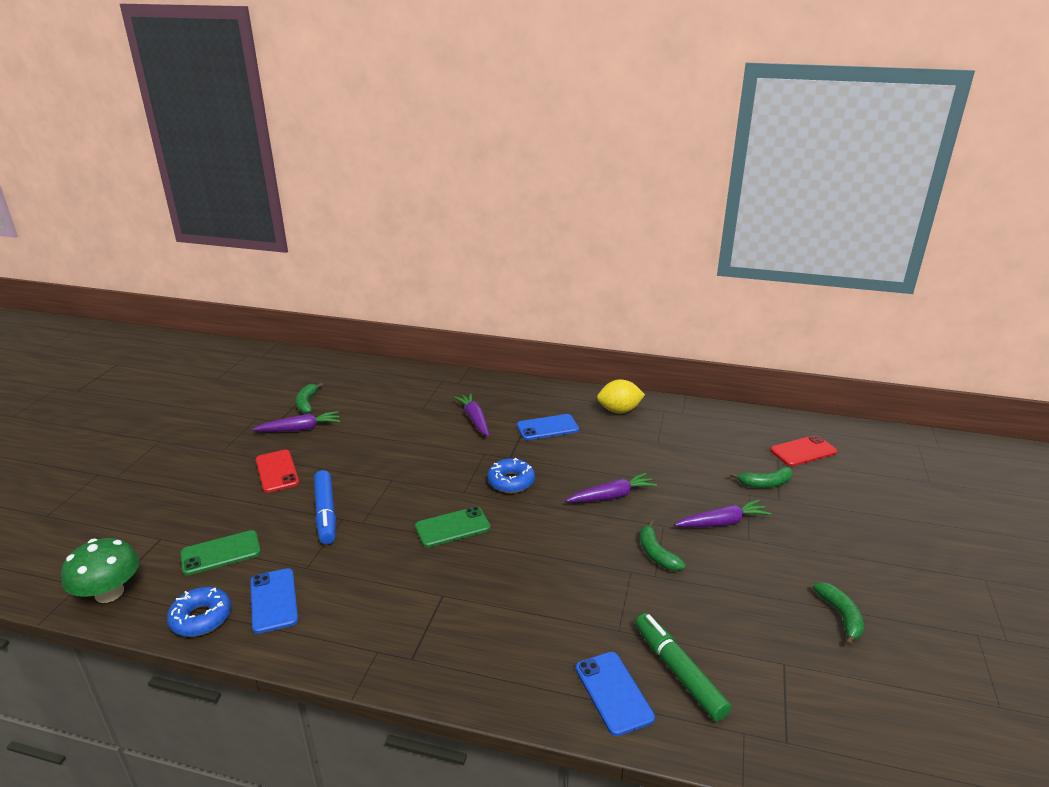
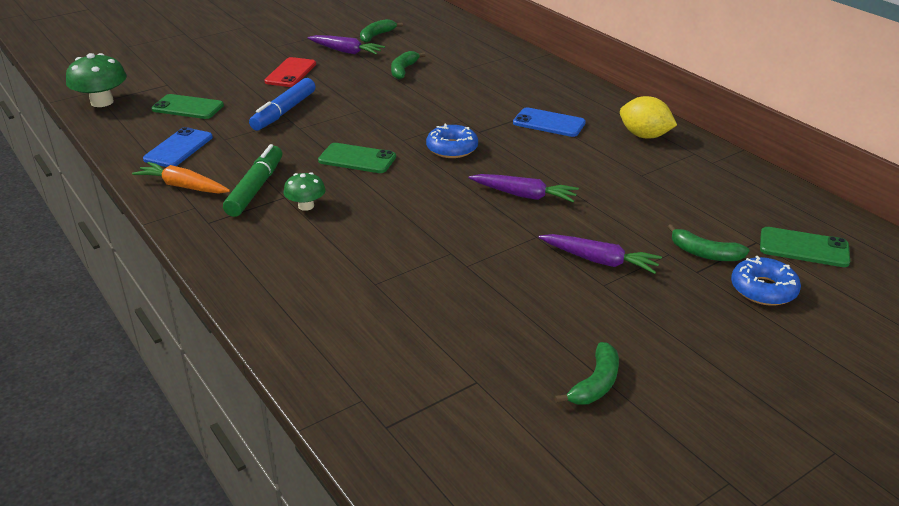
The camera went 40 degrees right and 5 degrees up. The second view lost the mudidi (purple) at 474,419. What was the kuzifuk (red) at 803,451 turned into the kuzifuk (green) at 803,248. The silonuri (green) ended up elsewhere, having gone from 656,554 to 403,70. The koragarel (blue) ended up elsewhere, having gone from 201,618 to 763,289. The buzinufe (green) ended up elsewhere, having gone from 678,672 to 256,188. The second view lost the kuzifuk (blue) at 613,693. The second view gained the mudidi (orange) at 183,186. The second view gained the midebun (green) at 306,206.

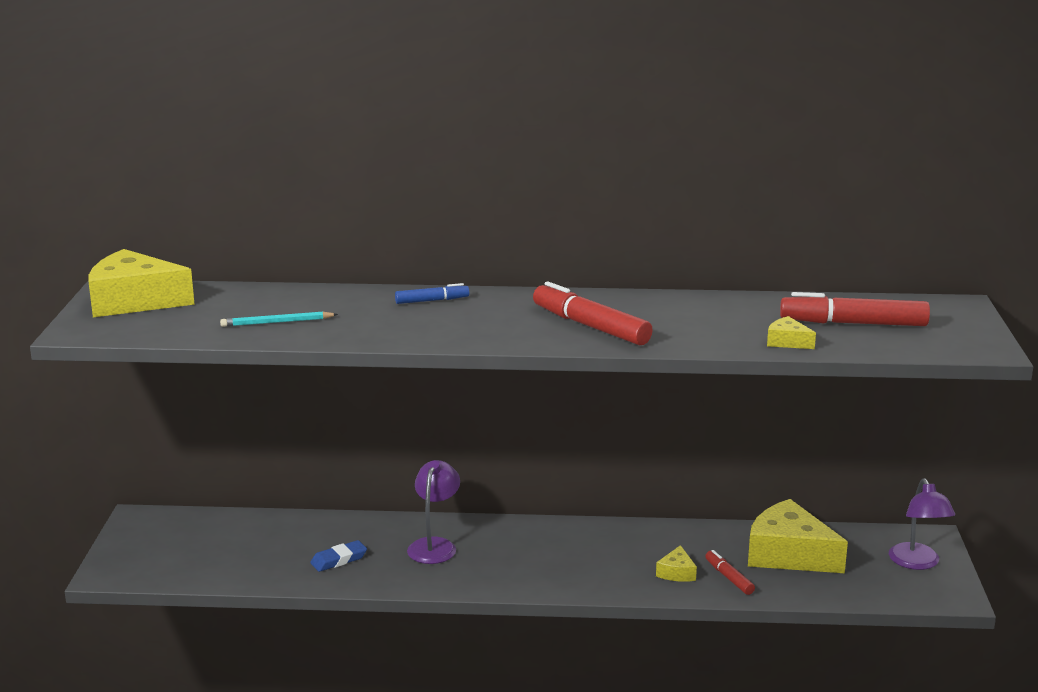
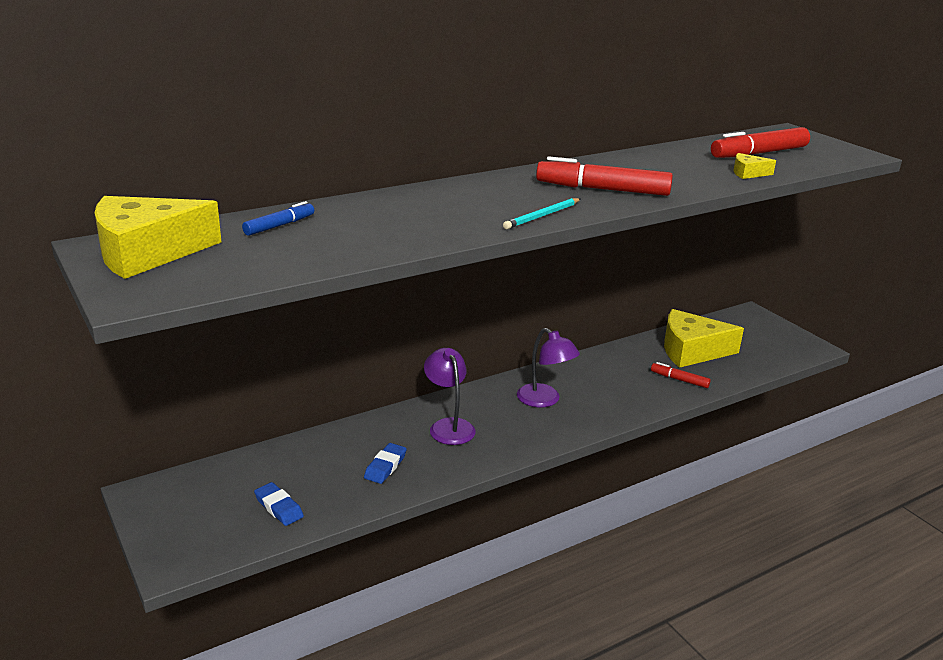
The camera went 35 degrees left and 5 degrees up. The buzinufe (blue) ended up elsewhere, having gone from 432,301 to 279,226. The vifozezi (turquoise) ended up elsewhere, having gone from 276,322 to 542,216. The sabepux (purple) ended up elsewhere, having gone from 917,563 to 544,400. The second view lost the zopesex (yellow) at 676,572. The second view gained the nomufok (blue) at 279,507.

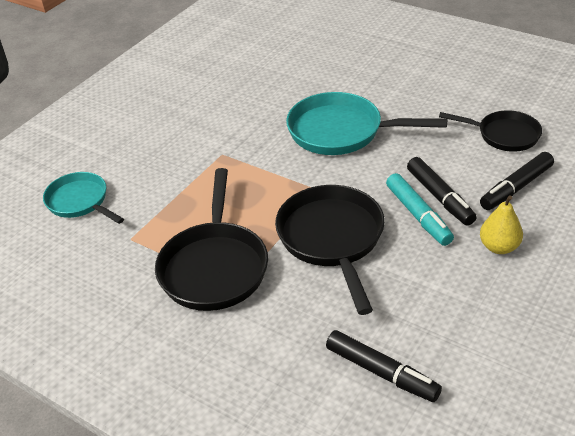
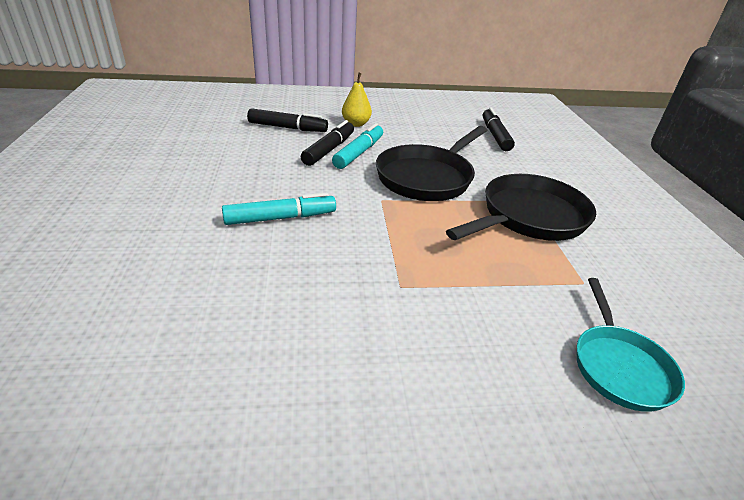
The camera went 135 degrees left and 5 degrees down. Where the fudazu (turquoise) stood at 341,131, the buzinufe (turquoise) came to stand at 280,218. The second view lost the fudazu (black) at 504,135.

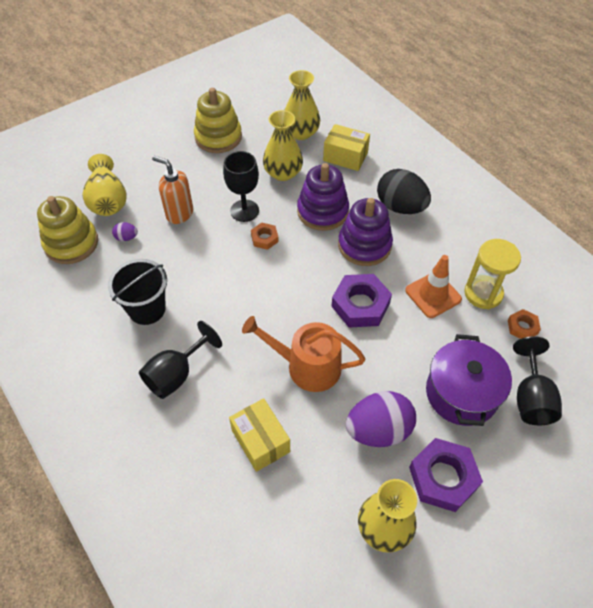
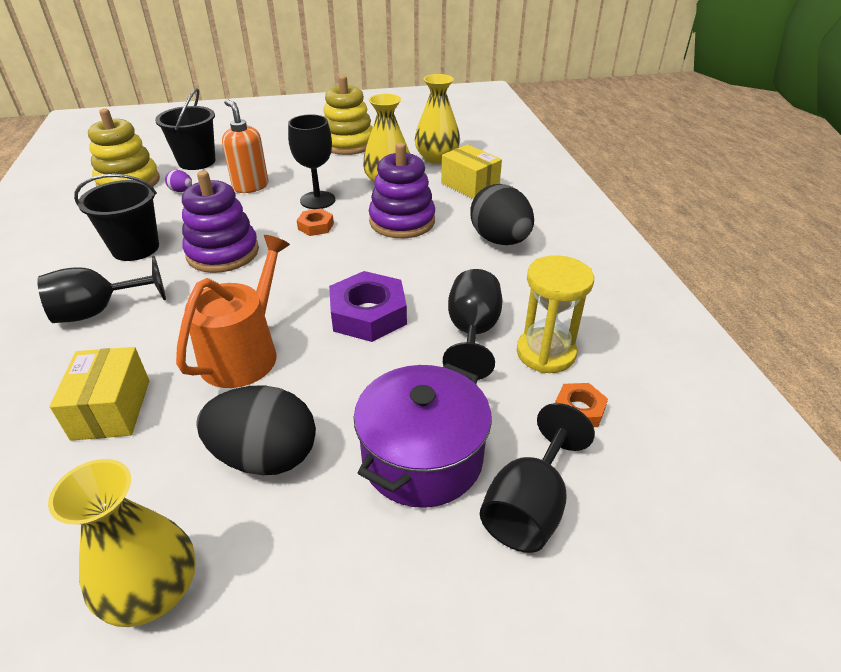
The camera went 25 degrees right and 15 degrees down. Where the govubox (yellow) stood at 108,200, the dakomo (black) came to stand at 197,162. The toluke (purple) ended up elsewhere, having gone from 364,245 to 223,253. Where the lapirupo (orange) stood at 433,295, the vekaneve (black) came to stand at 472,333. The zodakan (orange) at 307,366 ended up facing another way, 75 degrees clockwise from before. What was the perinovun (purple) at 378,430 turned into the perinovun (black) at 265,456. The second view lost the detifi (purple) at 443,477.

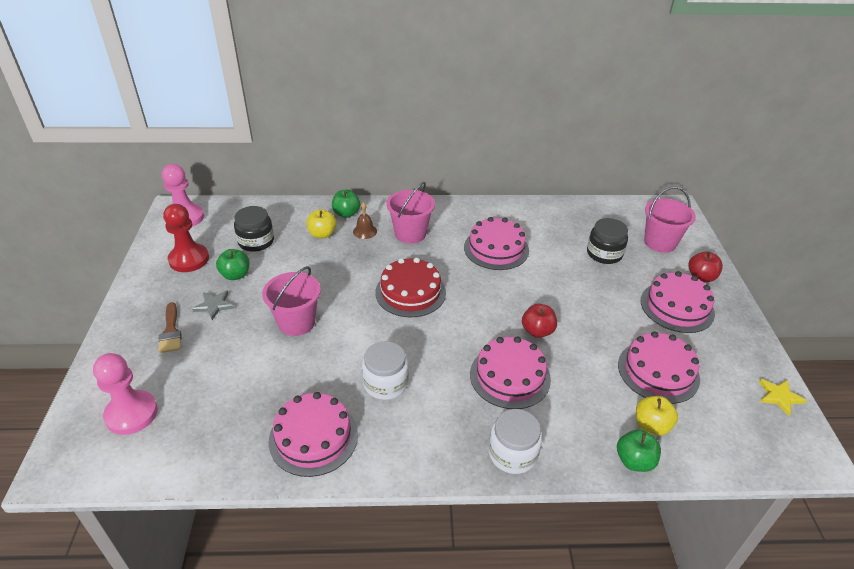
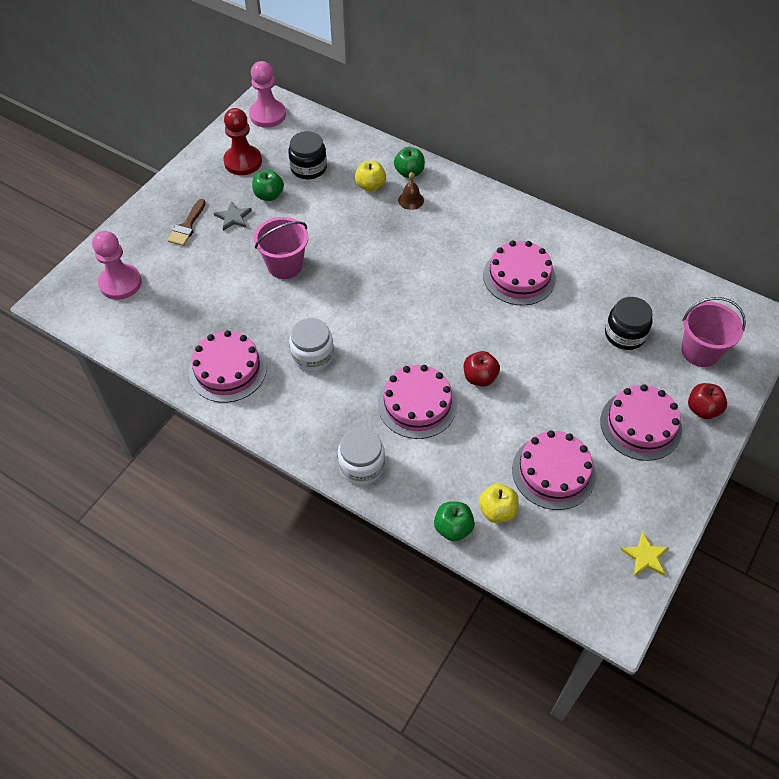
The camera went 35 degrees right and 15 degrees up. The second view lost the dakomo (pink) at 410,233. The second view lost the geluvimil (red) at 410,292.

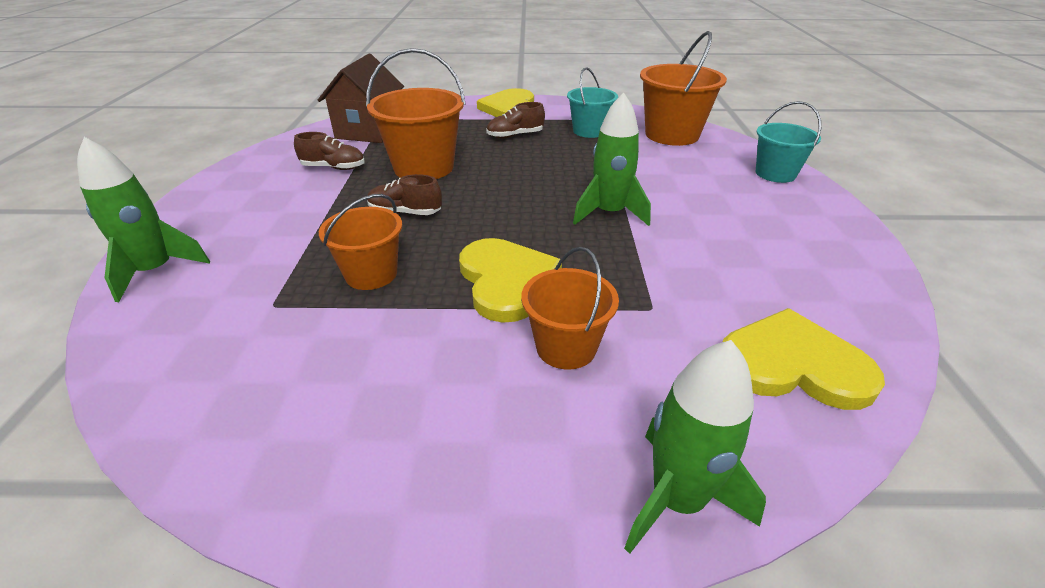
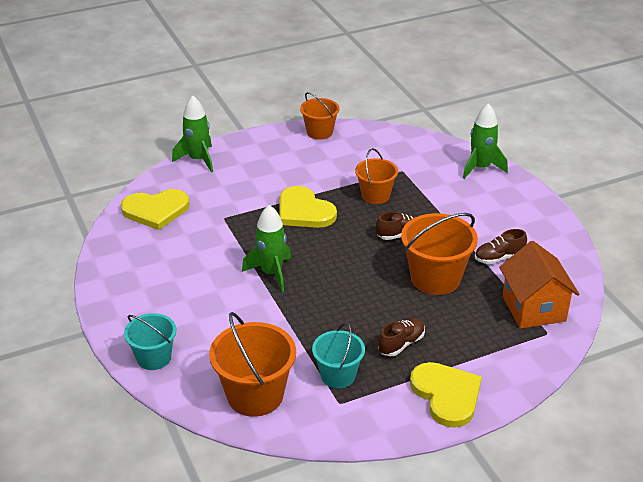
The camera went 155 degrees right and 0 degrees up. What was the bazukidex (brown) at 369,131 turned into the bazukidex (orange) at 533,308. The dakomo (orange) ended up elsewhere, having gone from 566,347 to 319,132.

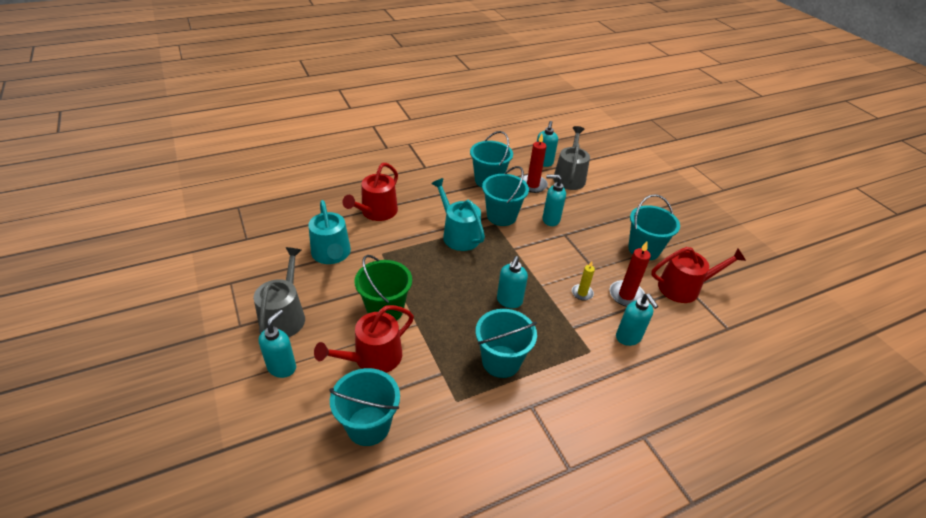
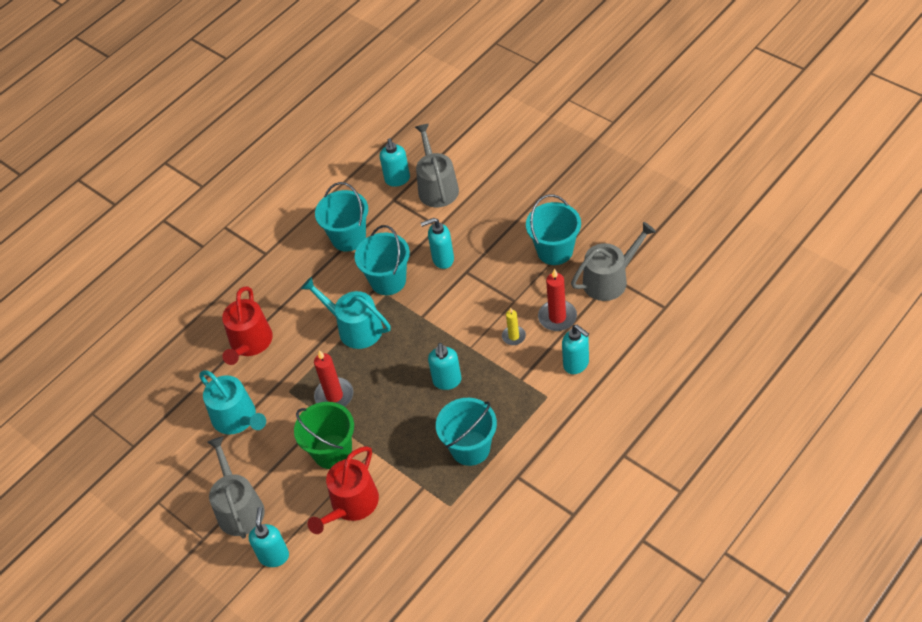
The camera went 15 degrees left and 10 degrees up. The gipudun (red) ended up elsewhere, having gone from 532,185 to 334,396. What was the zodakan (red) at 684,287 turned into the zodakan (grey) at 610,279. The second view lost the dakomo (turquoise) at 368,426.

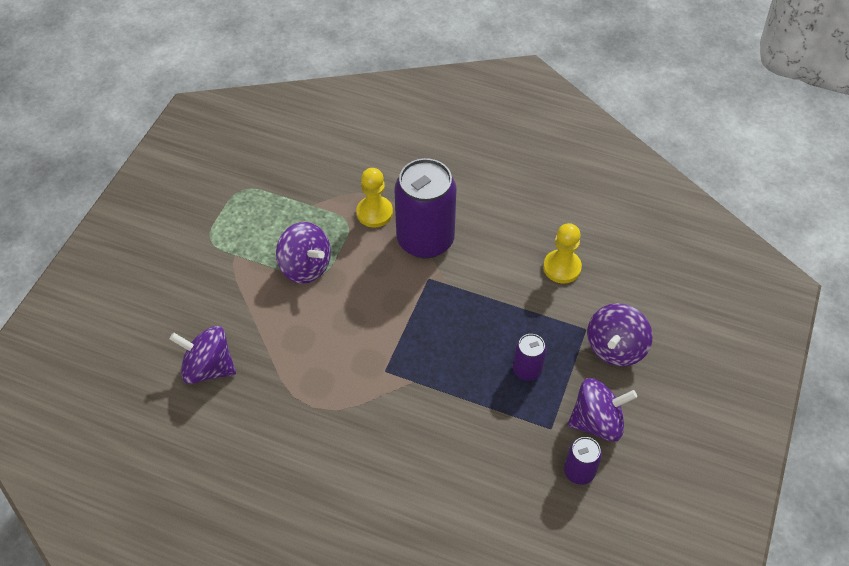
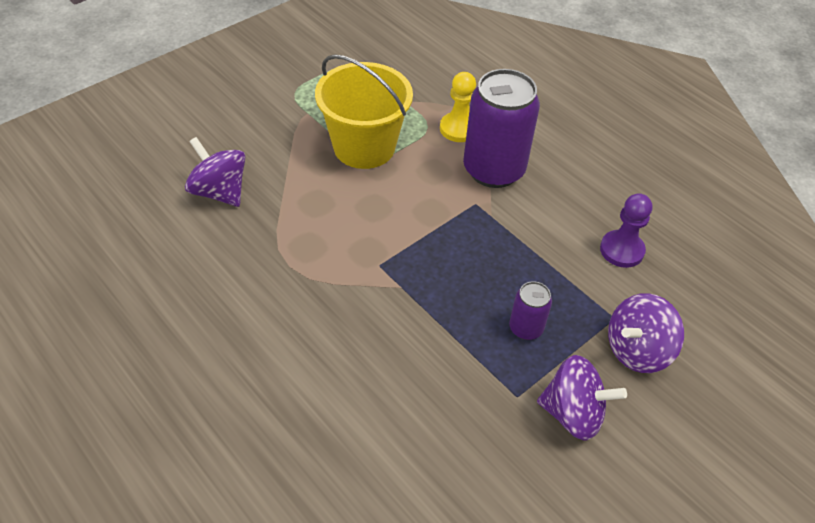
The camera went 25 degrees right and 5 degrees down. Where the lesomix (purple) stood at 305,267, the dakomo (yellow) came to stand at 364,147. What was the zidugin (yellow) at 562,267 turned into the zidugin (purple) at 621,250. The second view lost the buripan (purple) at 579,471.

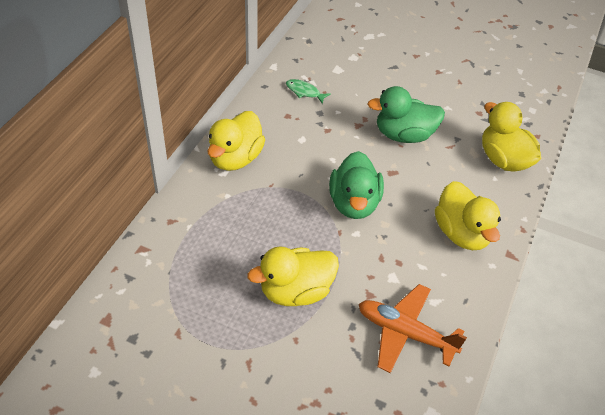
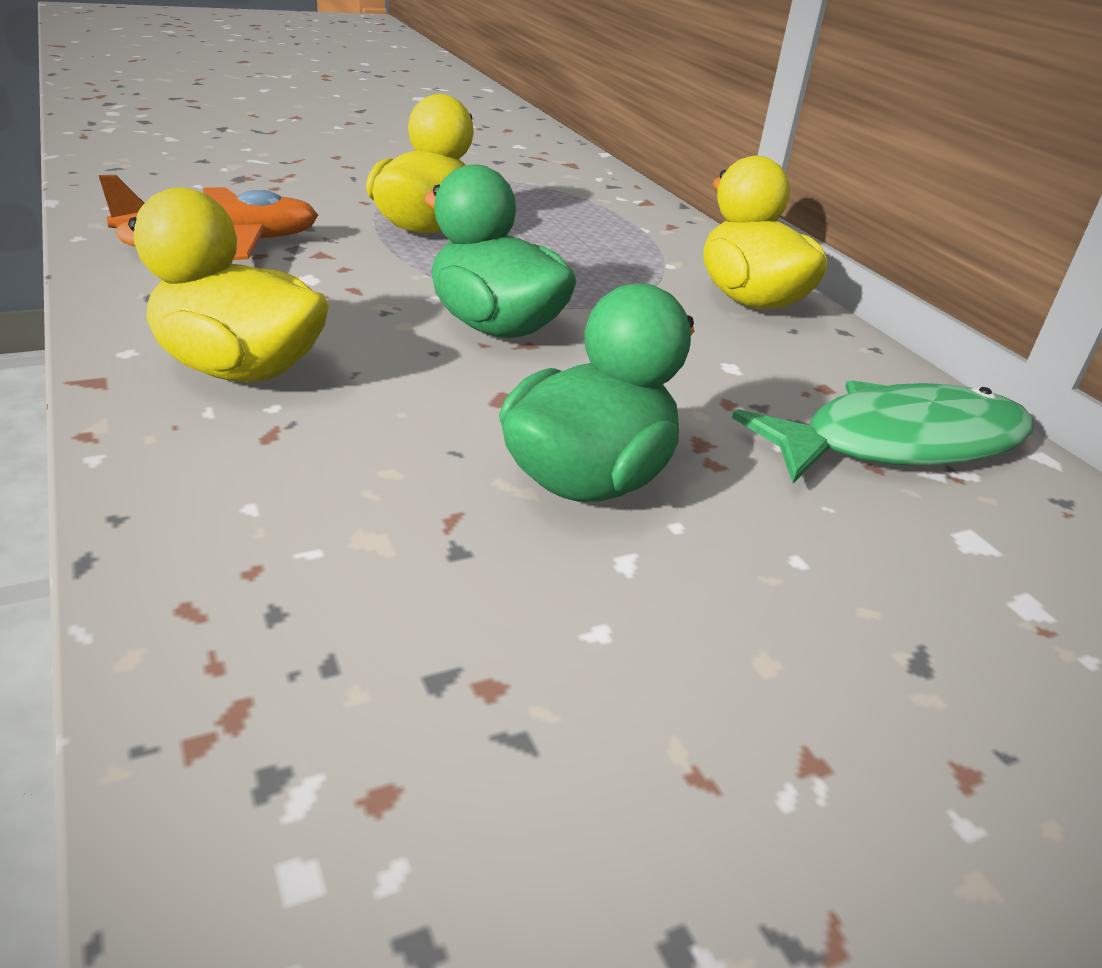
The camera went 130 degrees right and 15 degrees down. The size of the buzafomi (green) at 304,92 changed by a factor of 2.22. The second view lost the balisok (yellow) at 503,160.

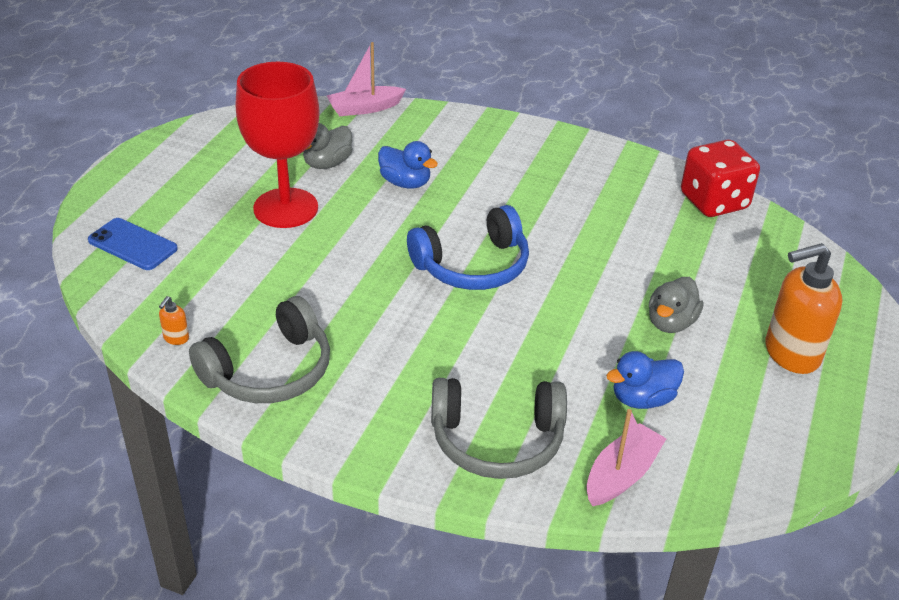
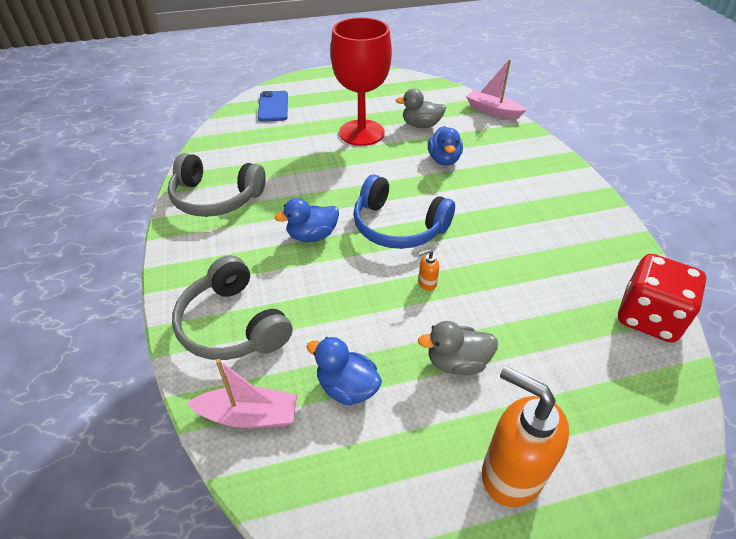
The camera went 55 degrees right and 5 degrees up. The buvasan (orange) ended up elsewhere, having gone from 176,338 to 427,283. The second view gained the balisok (blue) at 312,236.

